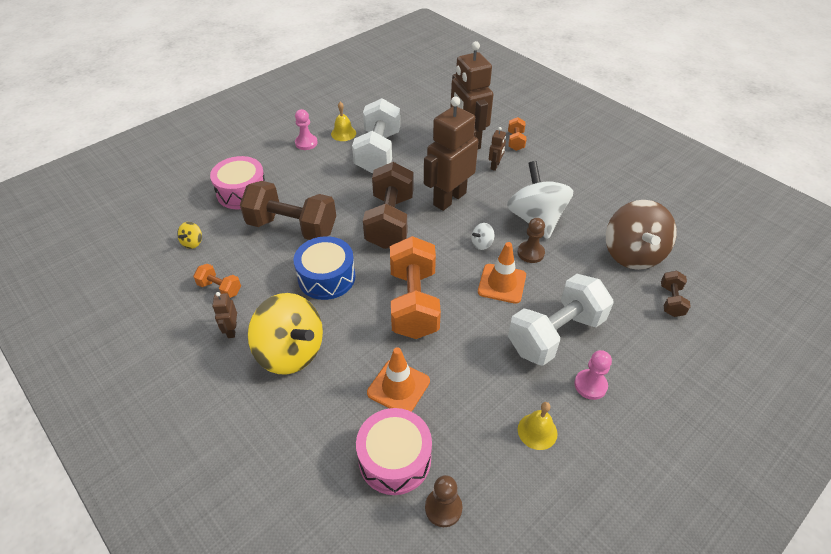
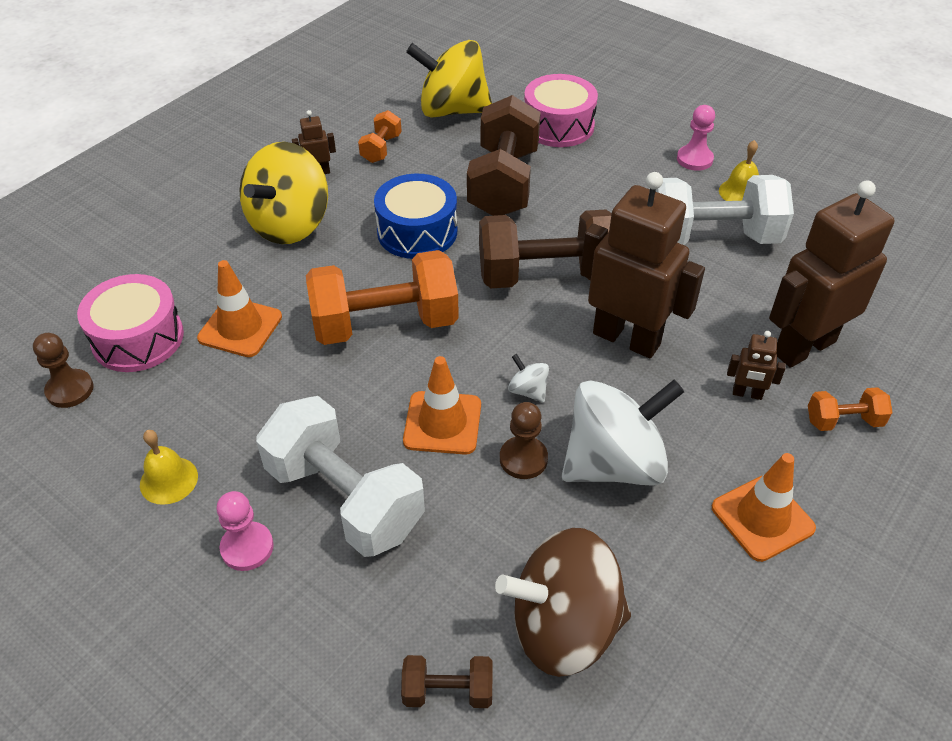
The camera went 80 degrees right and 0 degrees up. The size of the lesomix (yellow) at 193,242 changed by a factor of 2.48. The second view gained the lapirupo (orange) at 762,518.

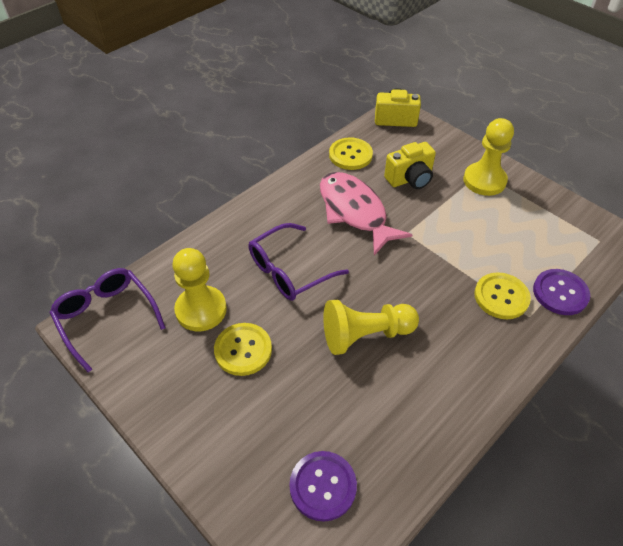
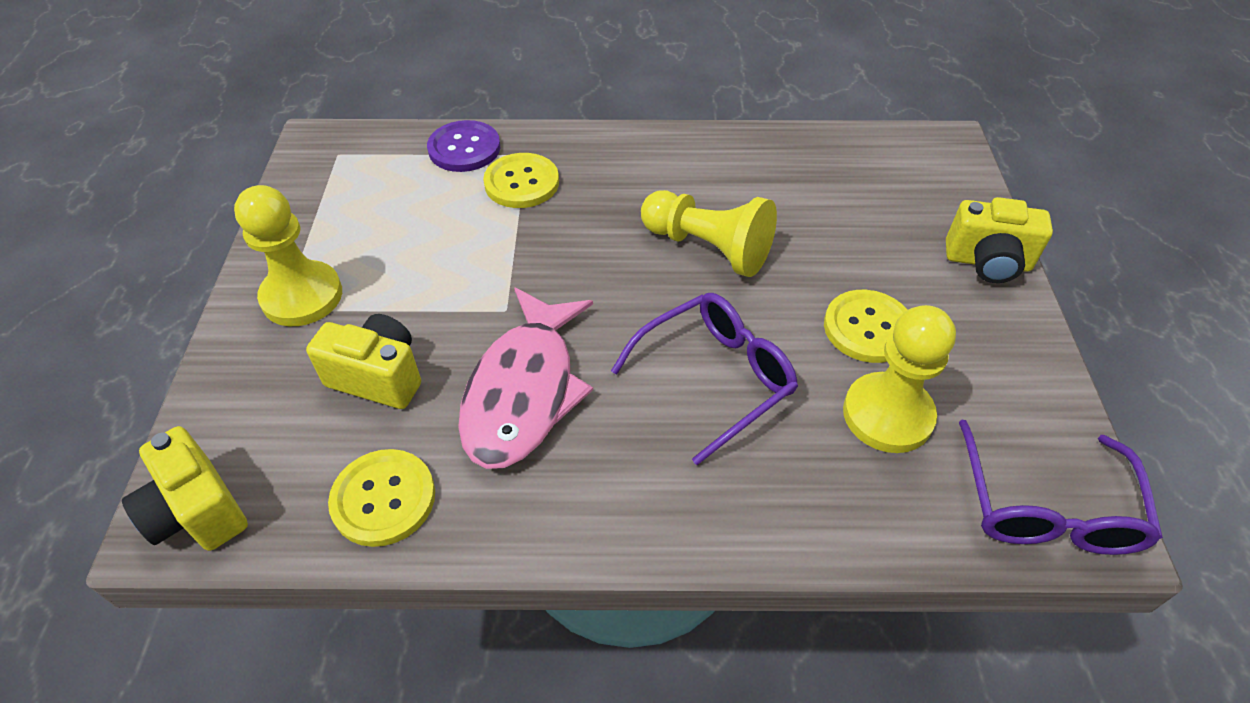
The camera went 135 degrees left and 0 degrees up. The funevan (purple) at 289,271 ended up facing another way, 45 degrees counterclockwise from before. The second view lost the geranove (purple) at 323,486. The second view gained the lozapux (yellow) at 987,262.

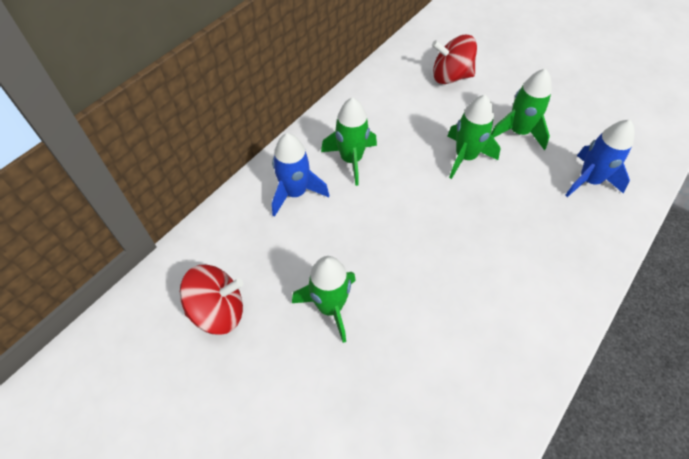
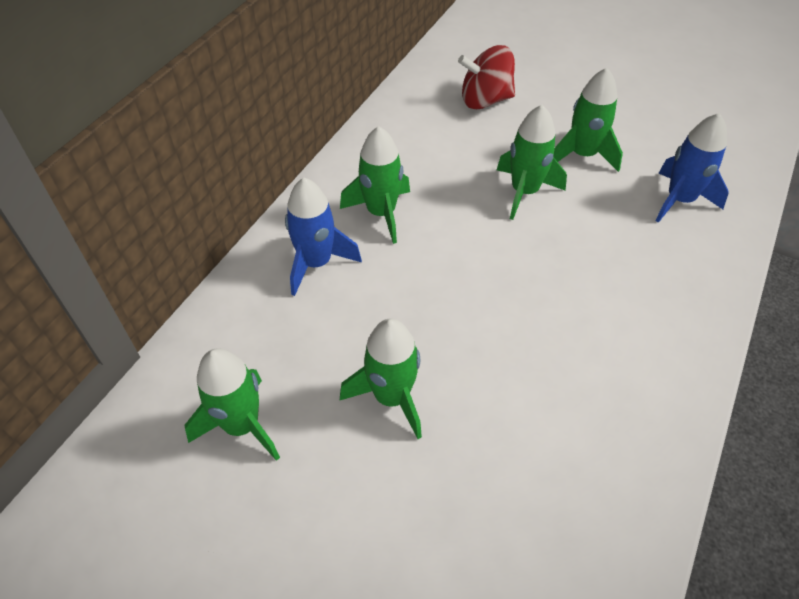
The camera went 10 degrees left and 5 degrees down. Where the lesomix (red) stood at 218,311, the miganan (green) came to stand at 242,425.

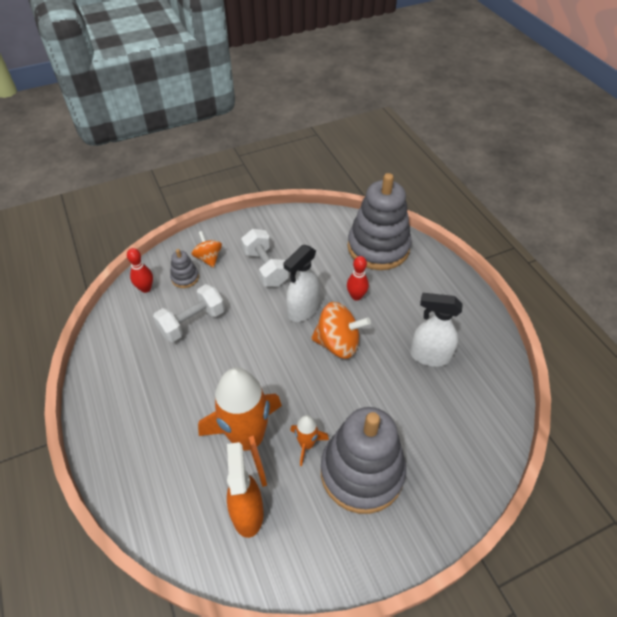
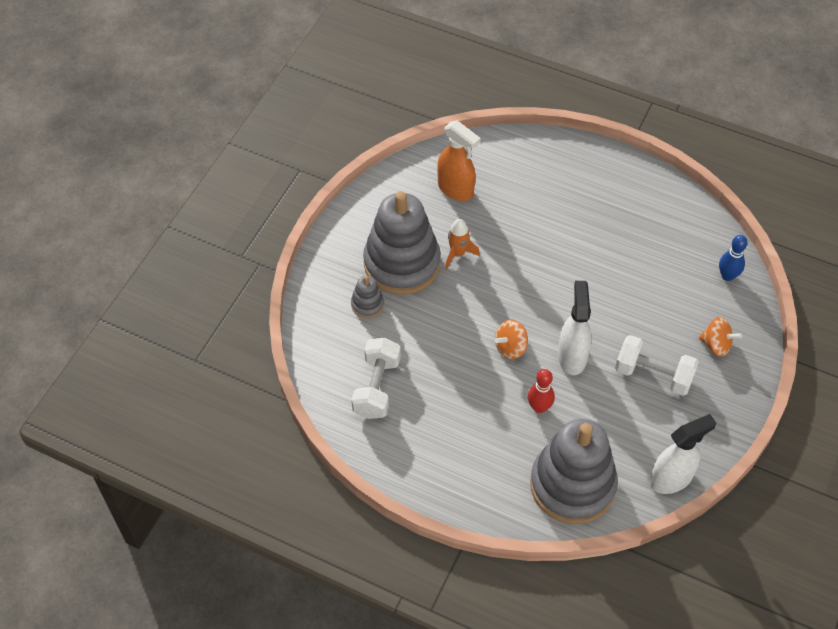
The camera went 140 degrees right and 5 degrees up. What was the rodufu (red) at 145,288 turned into the rodufu (blue) at 727,276. The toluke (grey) ended up elsewhere, having gone from 185,278 to 367,304. The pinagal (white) ended up elsewhere, having gone from 192,322 to 377,387. The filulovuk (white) ended up elsewhere, having gone from 429,356 to 671,478. The size of the lesomix (orange) at 338,343 changed by a factor of 0.62. The second view lost the miganan (orange) at 248,440.

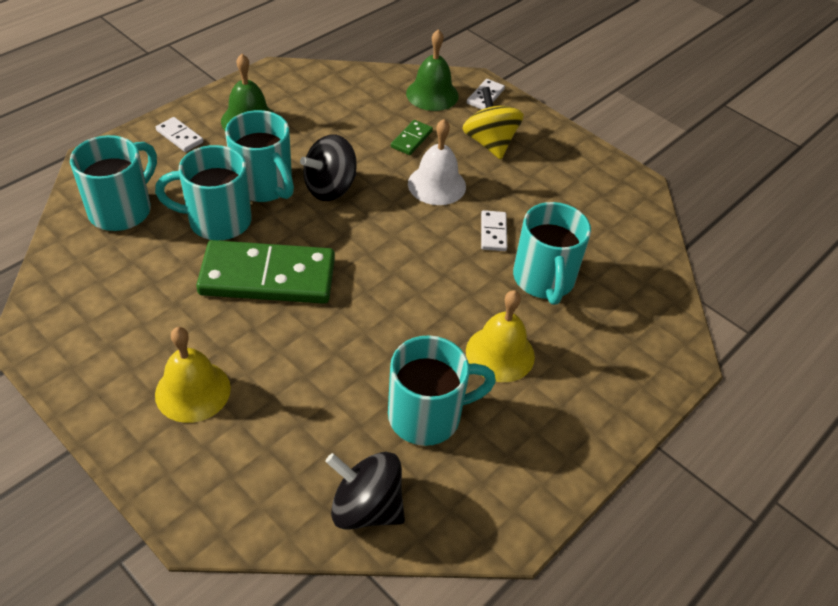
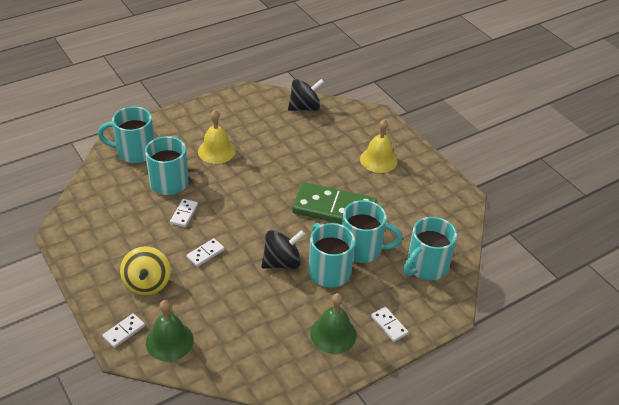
The camera went 165 degrees left and 5 degrees down. Where the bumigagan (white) stood at 436,185, the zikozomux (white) came to stand at 205,253. The second view lost the zikozomux (green) at 411,139. The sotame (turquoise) ended up elsewhere, having gone from 427,415 to 134,152. The lesomix (black) at 366,507 ended up facing another way, 60 degrees counterclockwise from before.

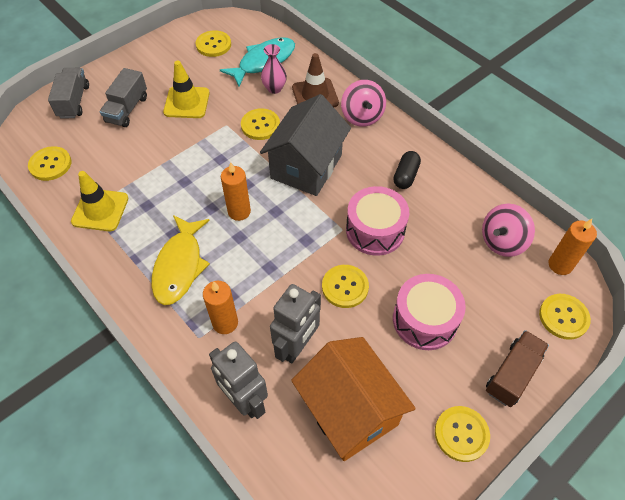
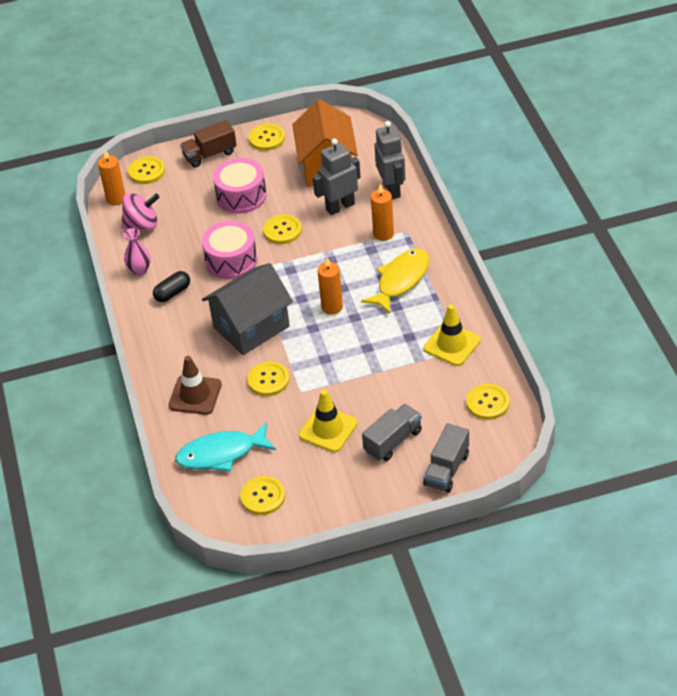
The camera went 150 degrees left and 10 degrees down. The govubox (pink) ended up elsewhere, having gone from 274,88 to 139,270. The second view lost the lesomix (pink) at 362,116.

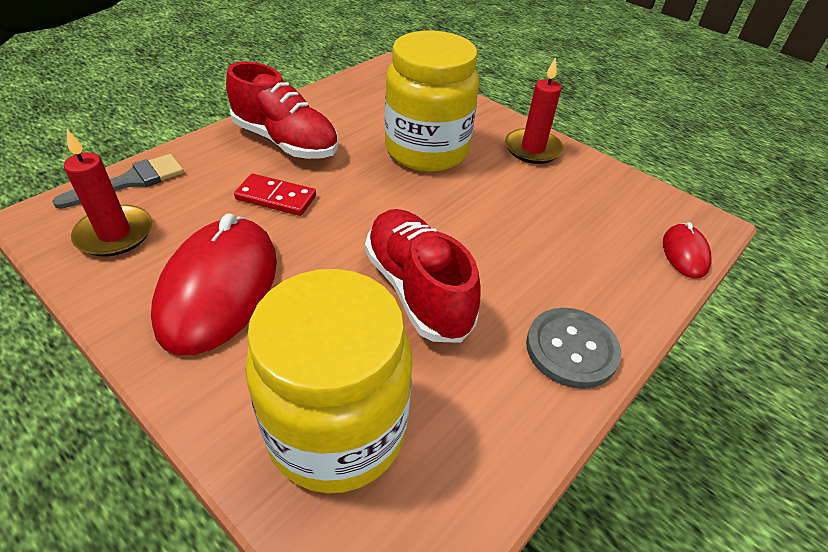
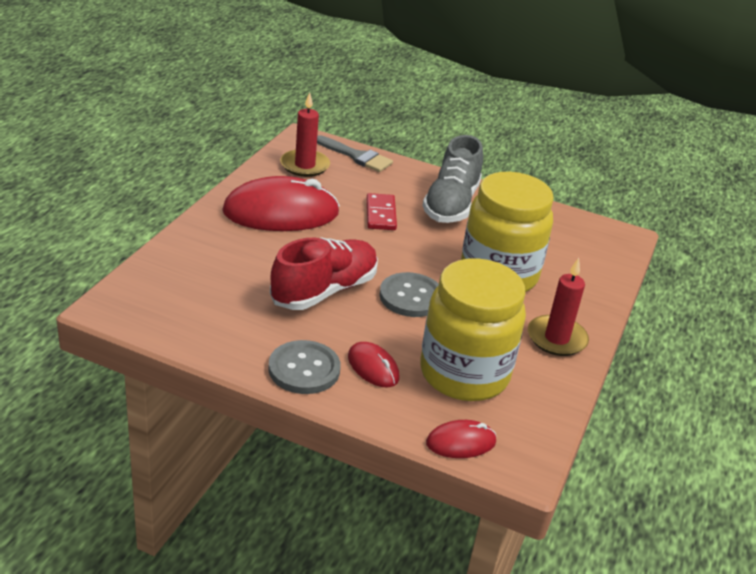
The camera went 70 degrees right and 10 degrees down. What was the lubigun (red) at 286,142 turned into the lubigun (grey) at 451,204. The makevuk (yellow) ended up elsewhere, having gone from 337,430 to 464,374. The second view gained the geranove (grey) at 411,297. The second view gained the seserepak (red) at 373,367.

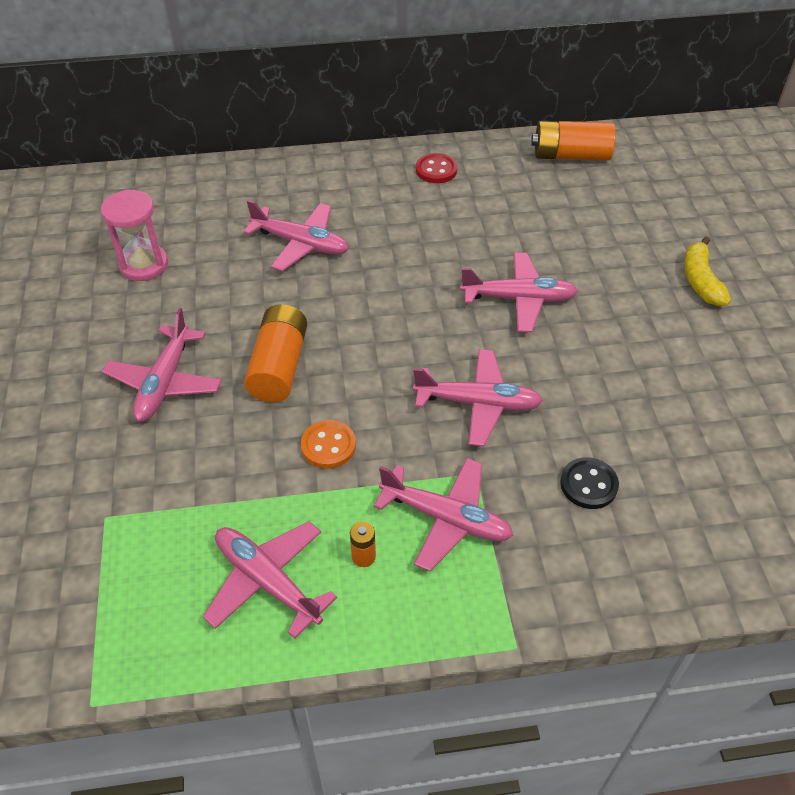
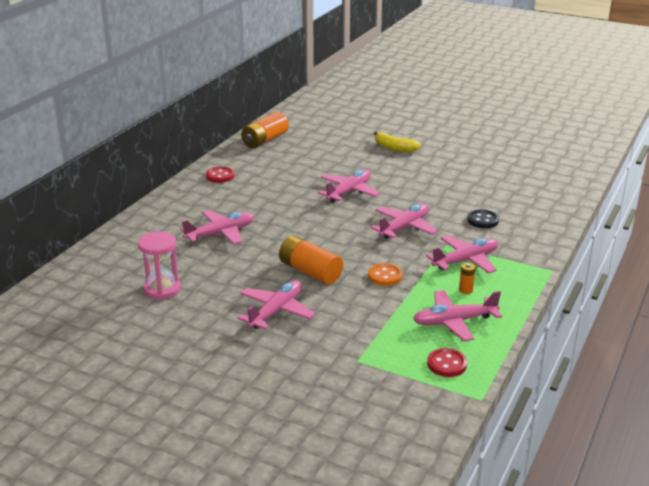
The camera went 55 degrees left and 20 degrees down. The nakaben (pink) at 165,382 ended up facing another way, 105 degrees counterclockwise from before. The second view gained the geranove (red) at 447,364.

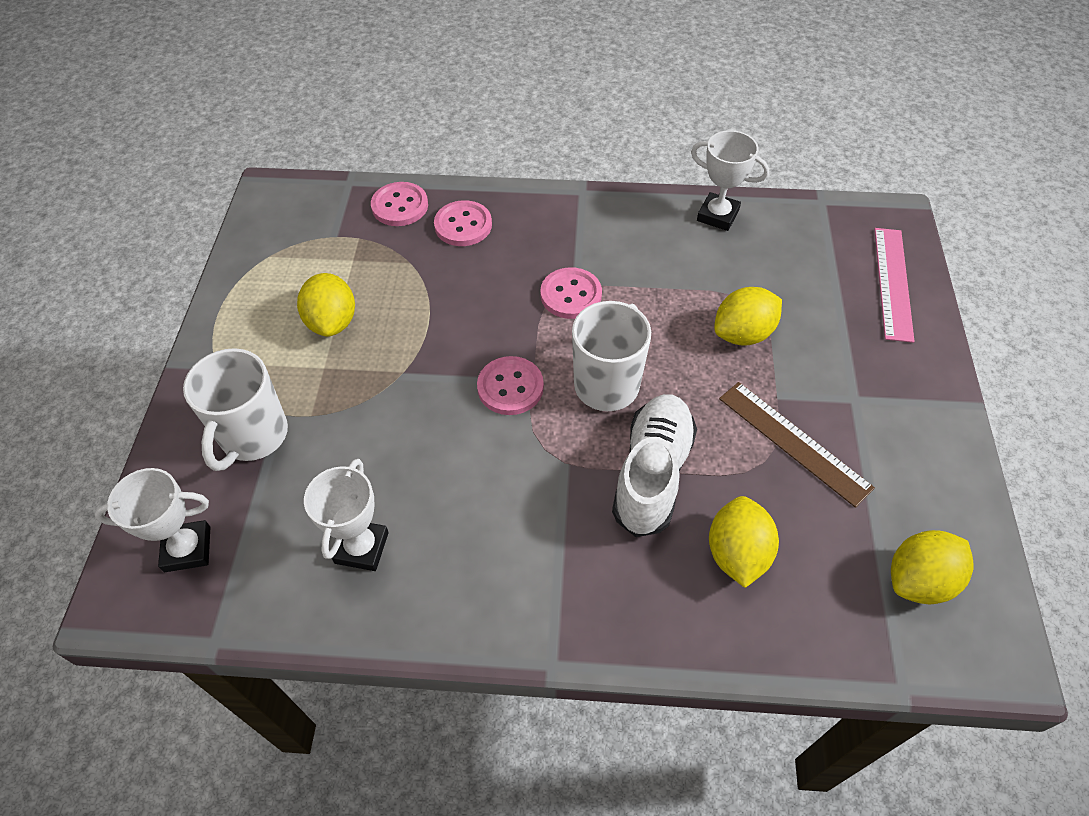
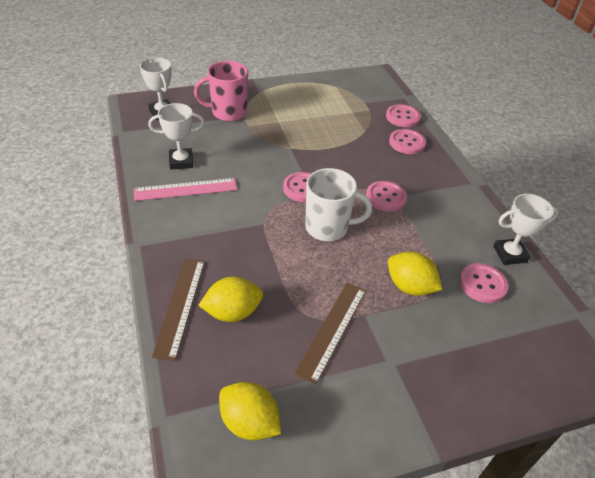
The camera went 65 degrees right and 10 degrees down. The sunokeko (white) at 717,215 ended up facing another way, 75 degrees clockwise from before. The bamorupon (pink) ended up elsewhere, having gone from 893,283 to 185,189. The second view lost the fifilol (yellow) at 332,322. What was the sotame (white) at 253,436 turned into the sotame (pink) at 228,113. The second view lost the lubigun (white) at 652,473. The second view gained the bamorupon (brown) at 180,306. The second view gained the geranove (pink) at 482,284.

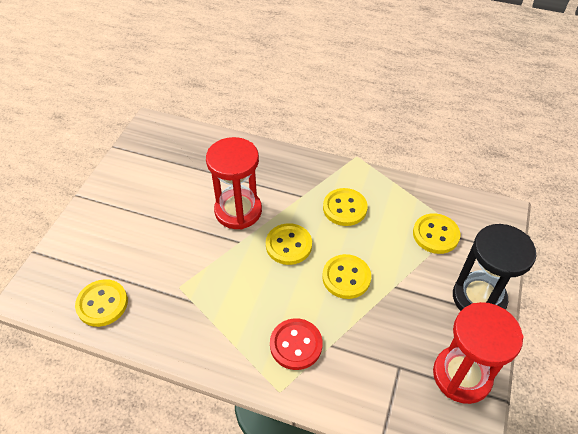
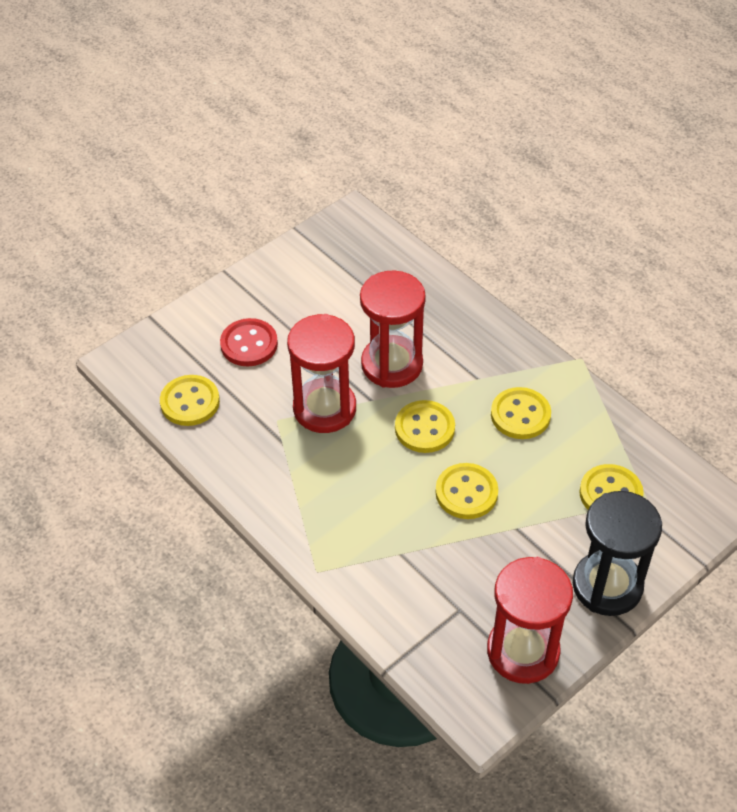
The camera went 30 degrees right and 0 degrees up. The geranove (red) ended up elsewhere, having gone from 296,345 to 249,344. The second view gained the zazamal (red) at 324,408.

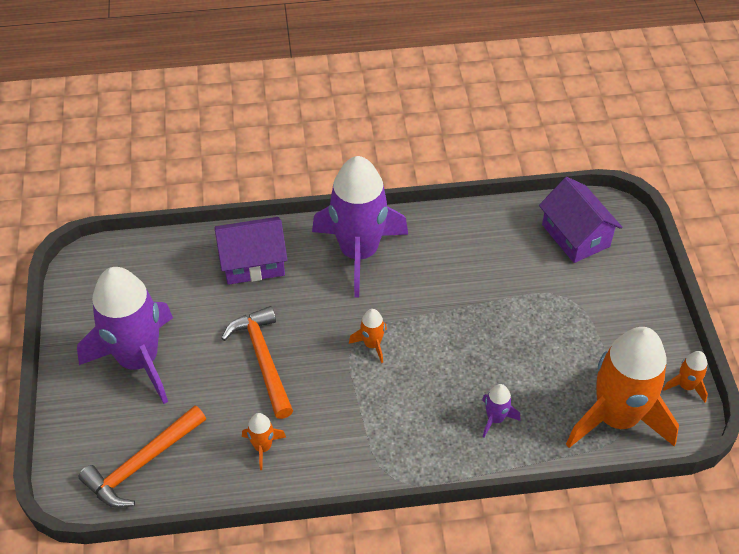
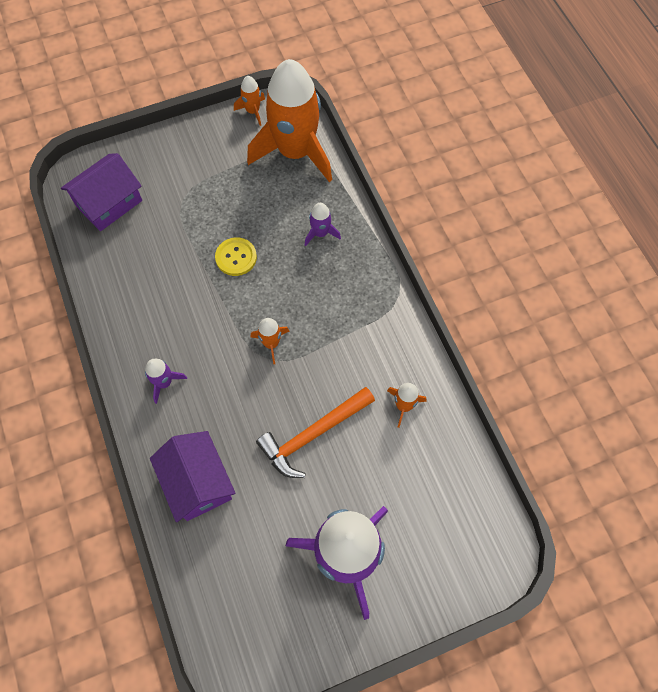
The camera went 105 degrees left and 15 degrees up. The size of the miganan (purple) at 358,252 changed by a factor of 0.40. The second view lost the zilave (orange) at 142,464. The second view gained the geranove (yellow) at 236,257.

